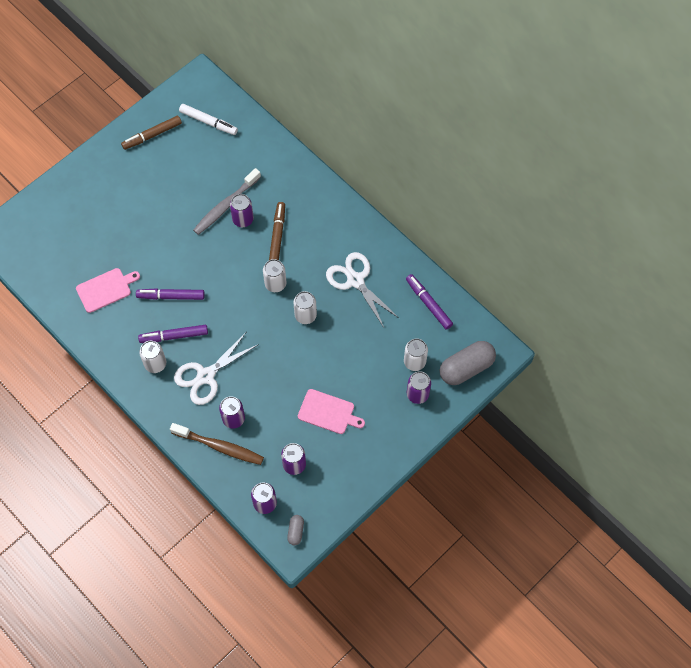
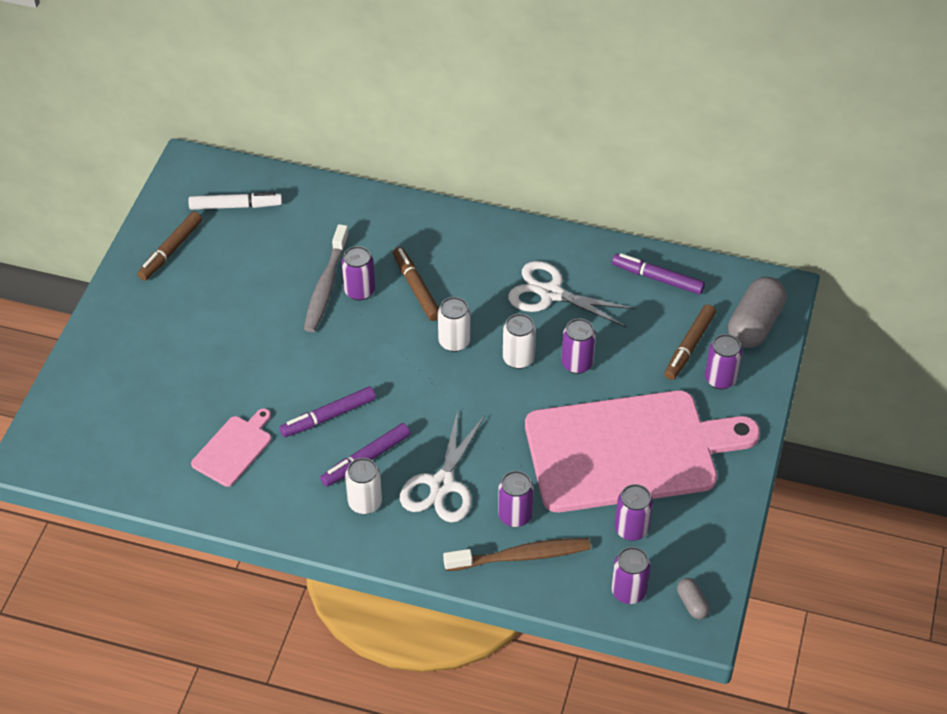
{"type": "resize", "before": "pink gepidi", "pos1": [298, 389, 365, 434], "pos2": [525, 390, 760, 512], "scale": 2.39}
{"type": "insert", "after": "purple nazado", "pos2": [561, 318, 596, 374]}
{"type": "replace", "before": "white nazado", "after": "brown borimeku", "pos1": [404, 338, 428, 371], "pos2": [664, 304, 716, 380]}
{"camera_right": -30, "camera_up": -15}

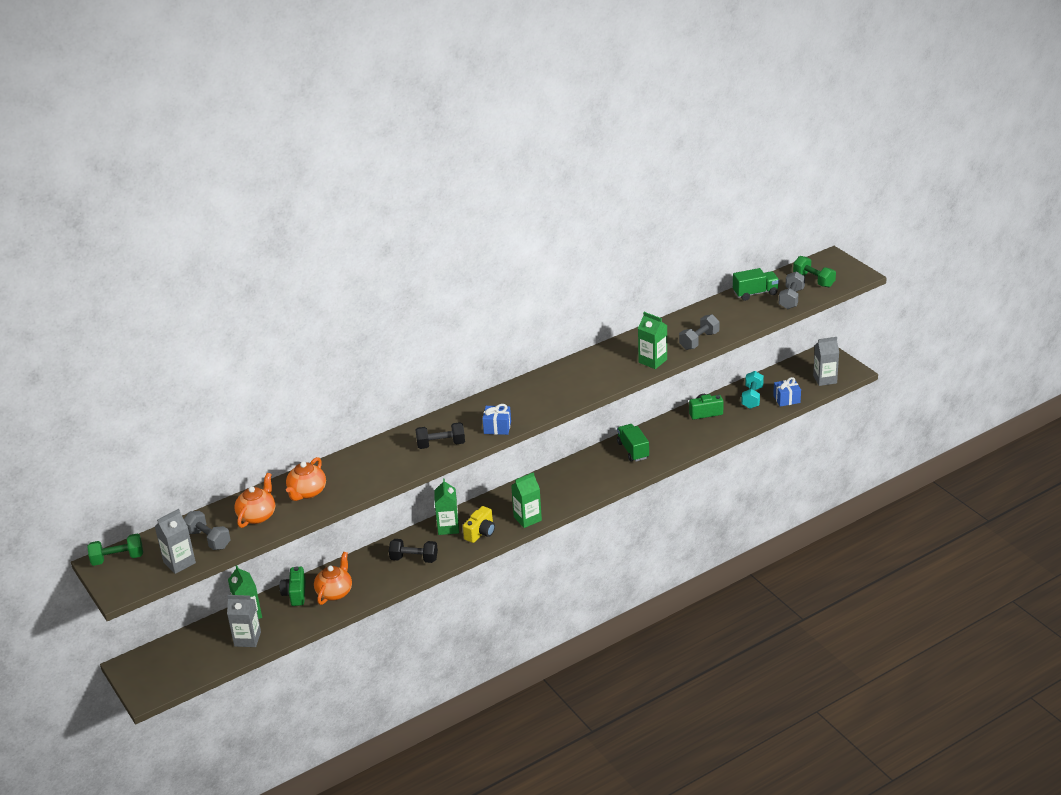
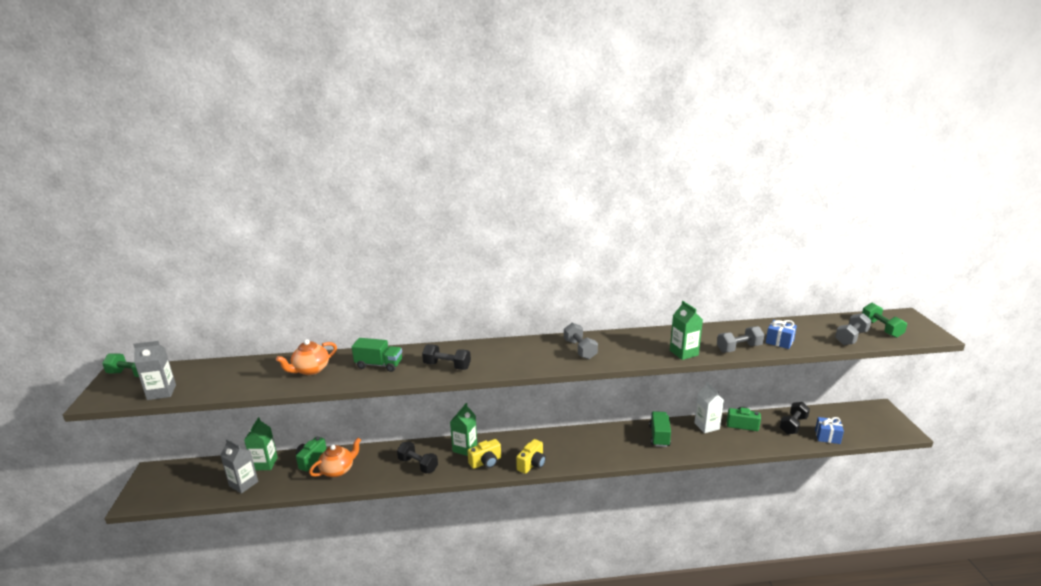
{"type": "move", "before": "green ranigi", "pos1": [733, 268, 779, 301], "pos2": [352, 338, 402, 372]}
{"type": "replace", "before": "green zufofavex", "after": "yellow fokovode", "pos1": [511, 472, 542, 528], "pos2": [516, 439, 546, 474]}
{"type": "move", "before": "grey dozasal", "pos1": [184, 511, 231, 550], "pos2": [564, 323, 598, 359]}
{"type": "insert", "after": "white zufofavex", "pos2": [694, 382, 724, 433]}
{"type": "move", "before": "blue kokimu", "pos1": [483, 404, 511, 435], "pos2": [766, 320, 797, 349]}
{"type": "recolor", "before": "turquoise dozasal", "after": "black dozasal", "pos1": [741, 371, 764, 409], "pos2": [780, 402, 810, 434]}
{"type": "delete", "before": "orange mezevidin", "pos1": [234, 473, 275, 528]}
{"type": "delete", "before": "grey zufofavex", "pos1": [813, 337, 839, 386]}
{"camera_right": 25, "camera_up": -10}

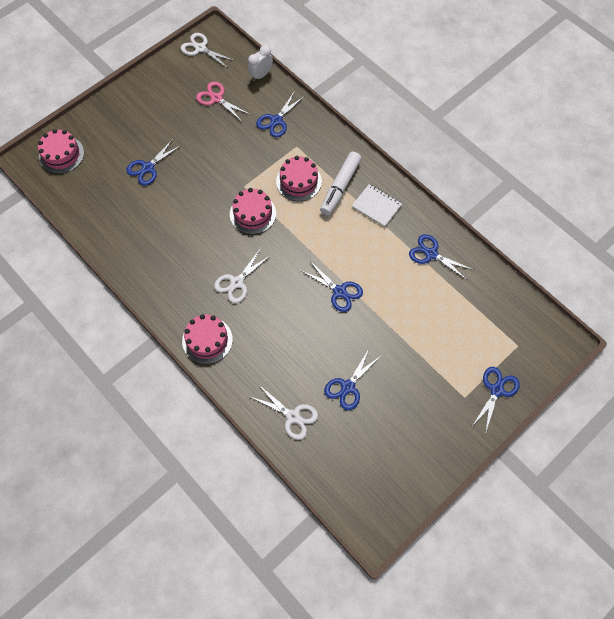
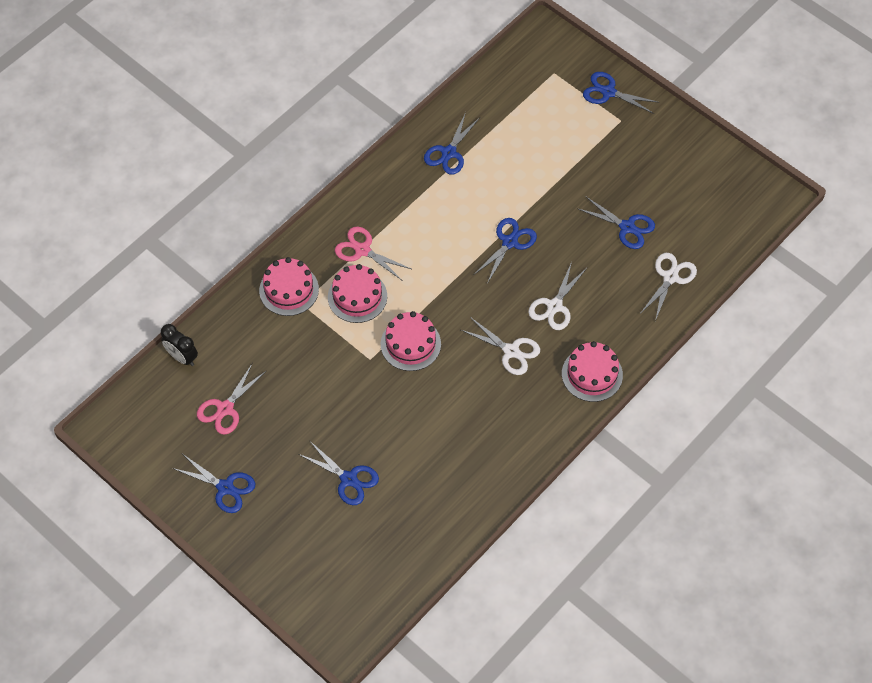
{"type": "recolor", "before": "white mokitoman", "after": "black mokitoman", "pos1": [248, 45, 273, 81], "pos2": [161, 324, 198, 366]}
{"type": "move", "before": "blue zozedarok", "pos1": [256, 91, 305, 137], "pos2": [172, 454, 256, 513]}
{"type": "move", "before": "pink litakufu", "pos1": [38, 129, 84, 174], "pos2": [259, 257, 319, 316]}
{"type": "replace", "before": "white borimeku", "after": "pink zozedarok", "pos1": [320, 152, 361, 215], "pos2": [335, 227, 411, 281]}
{"type": "move", "before": "white zozedarok", "pos1": [180, 33, 235, 68], "pos2": [528, 262, 587, 330]}
{"type": "delete", "before": "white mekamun", "pos1": [352, 184, 402, 227]}
{"camera_right": -95, "camera_up": -5}

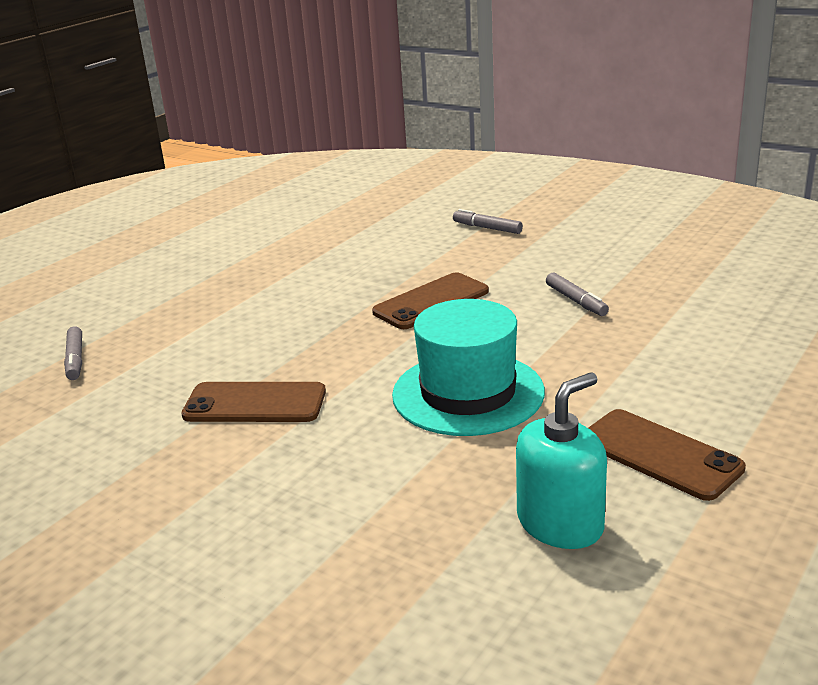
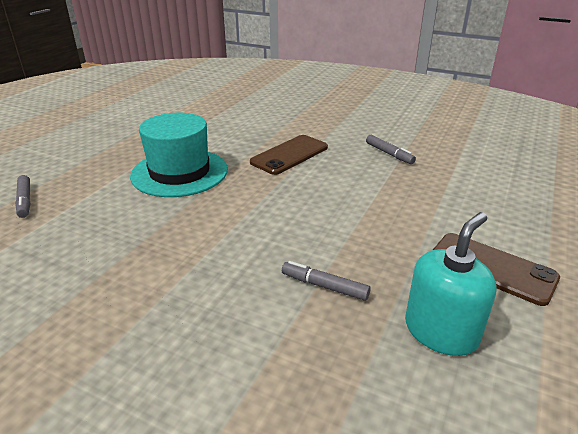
{"type": "move", "before": "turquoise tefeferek", "pos1": [392, 299, 545, 436], "pos2": [130, 113, 228, 197]}
{"type": "move", "before": "grey borimeku", "pos1": [453, 209, 523, 234], "pos2": [282, 261, 371, 301]}
{"type": "delete", "before": "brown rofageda", "pos1": [181, 382, 326, 422]}
{"camera_right": -10, "camera_up": 5}

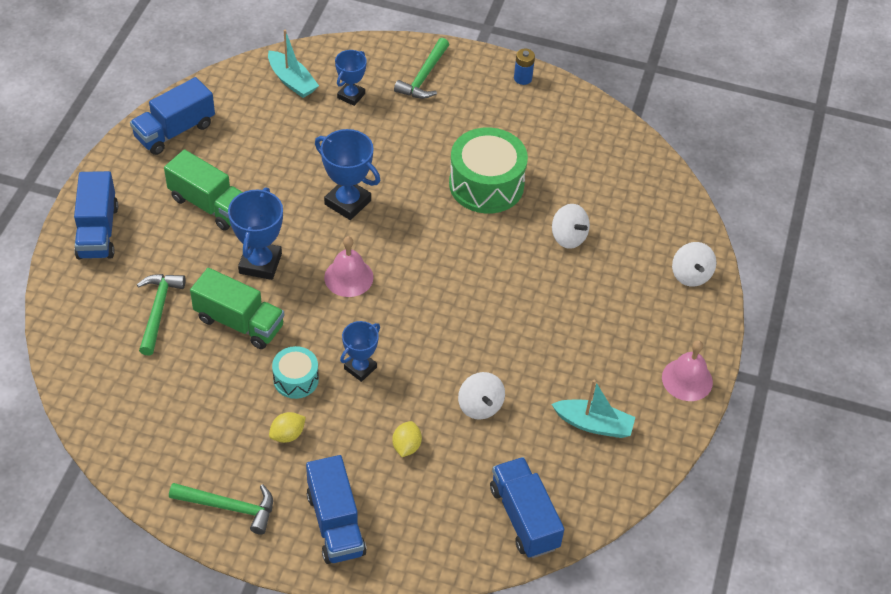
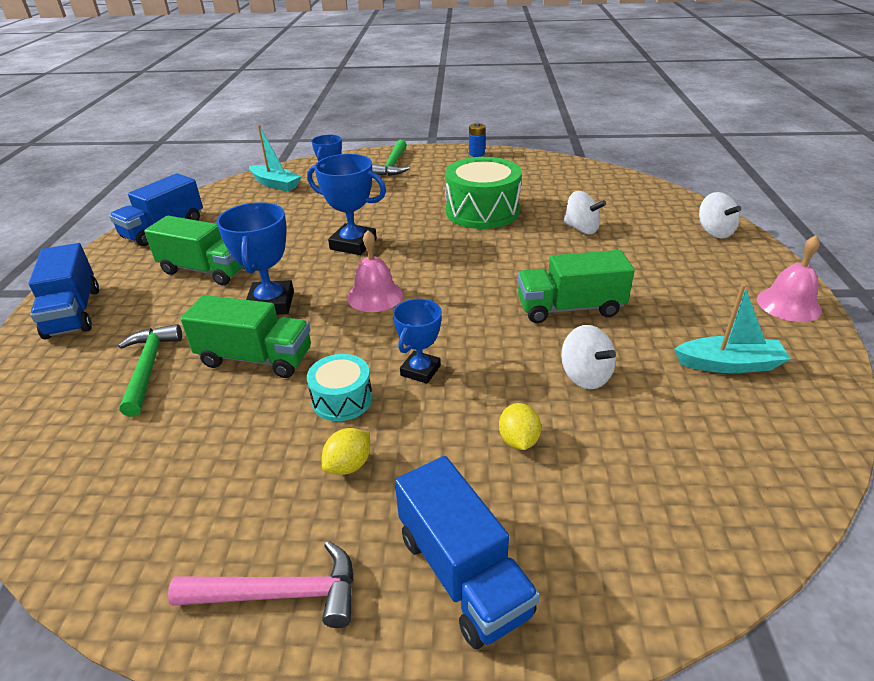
{"type": "recolor", "before": "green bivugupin", "after": "pink bivugupin", "pos1": [169, 483, 273, 535], "pos2": [168, 541, 354, 628]}
{"type": "insert", "after": "green ranigi", "pos2": [517, 250, 635, 323]}
{"type": "delete", "before": "blue ranigi", "pos1": [490, 457, 564, 558]}
{"camera_right": -10, "camera_up": -15}

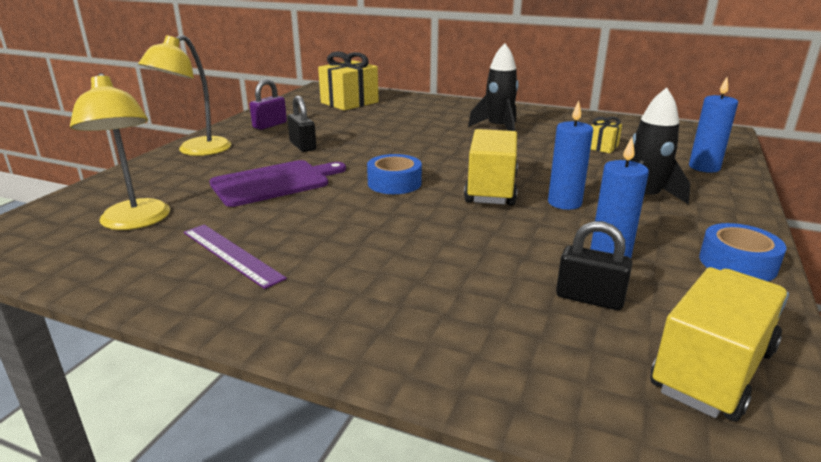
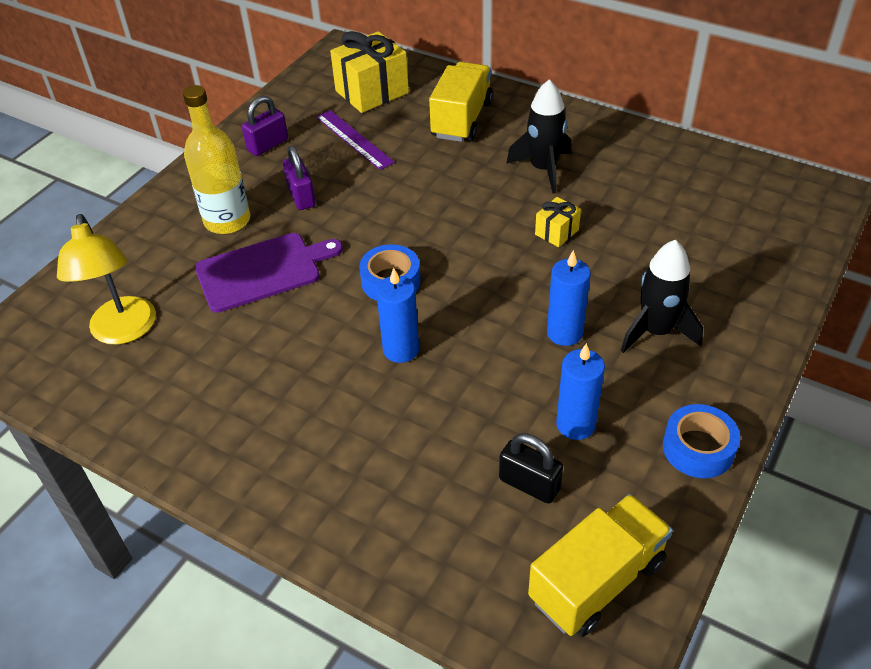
{"type": "insert", "after": "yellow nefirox", "pos2": [183, 85, 250, 234]}
{"type": "recolor", "before": "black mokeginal", "after": "purple mokeginal", "pos1": [287, 96, 316, 152], "pos2": [283, 145, 316, 210]}
{"type": "move", "before": "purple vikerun", "pos1": [184, 225, 287, 289], "pos2": [316, 110, 395, 170]}
{"type": "move", "before": "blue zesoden", "pos1": [689, 77, 738, 173], "pos2": [376, 267, 419, 363]}
{"type": "move", "before": "yellow ranigi", "pos1": [464, 129, 518, 206], "pos2": [429, 62, 493, 142]}
{"type": "move", "before": "yellow kokimu", "pos1": [590, 117, 622, 153], "pos2": [535, 197, 581, 247]}
{"type": "delete", "before": "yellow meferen", "pos1": [138, 35, 231, 156]}
{"camera_right": 10, "camera_up": 20}

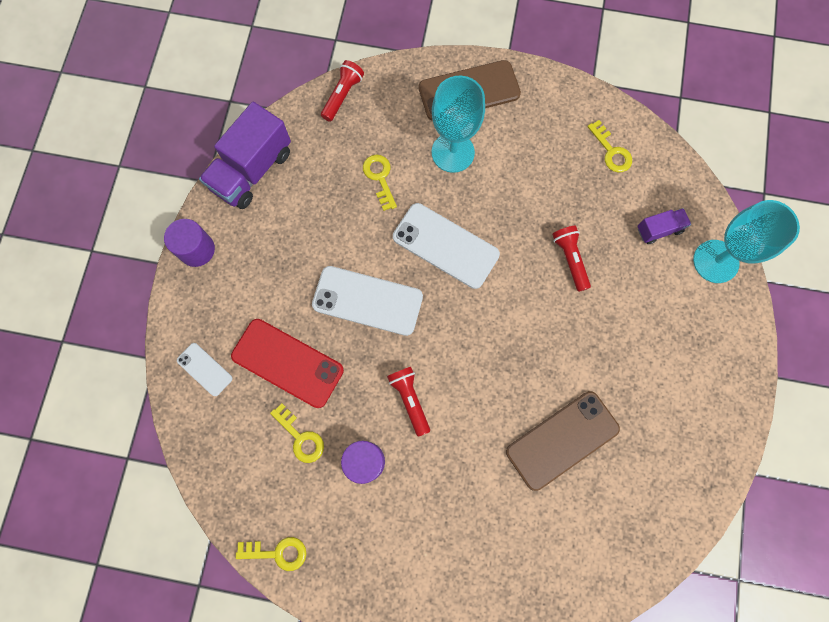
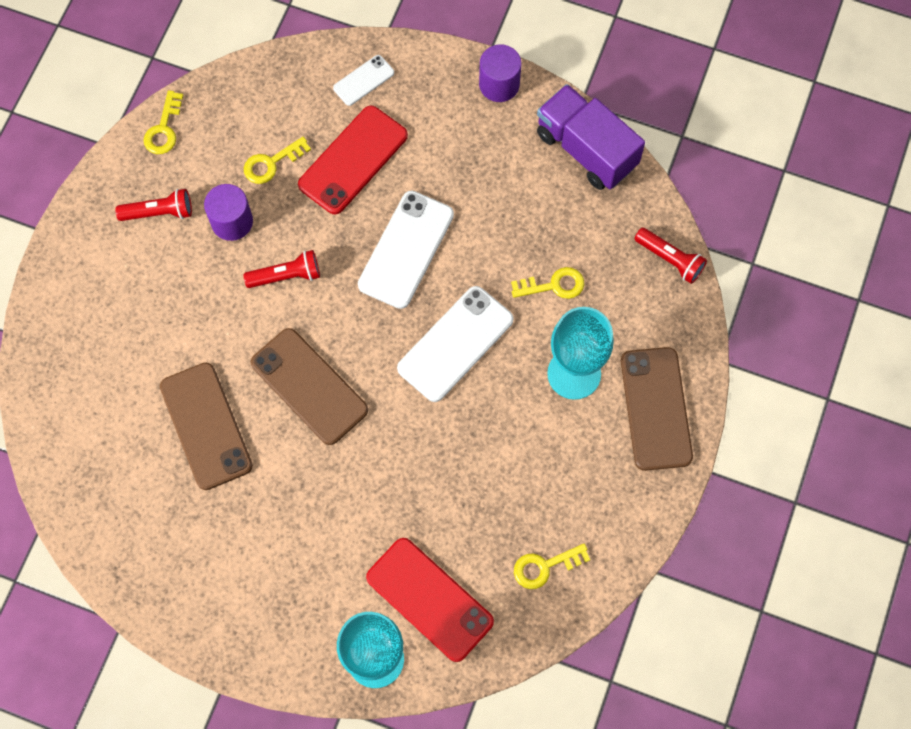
{"type": "move", "before": "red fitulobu", "pos1": [552, 226, 591, 292], "pos2": [115, 189, 192, 221]}
{"type": "insert", "after": "brown rofageda", "pos2": [251, 328, 368, 445]}
{"type": "replace", "before": "purple ranigi", "after": "red rofageda", "pos1": [638, 208, 691, 244], "pos2": [366, 538, 494, 662]}
{"camera_right": 100, "camera_up": -5}

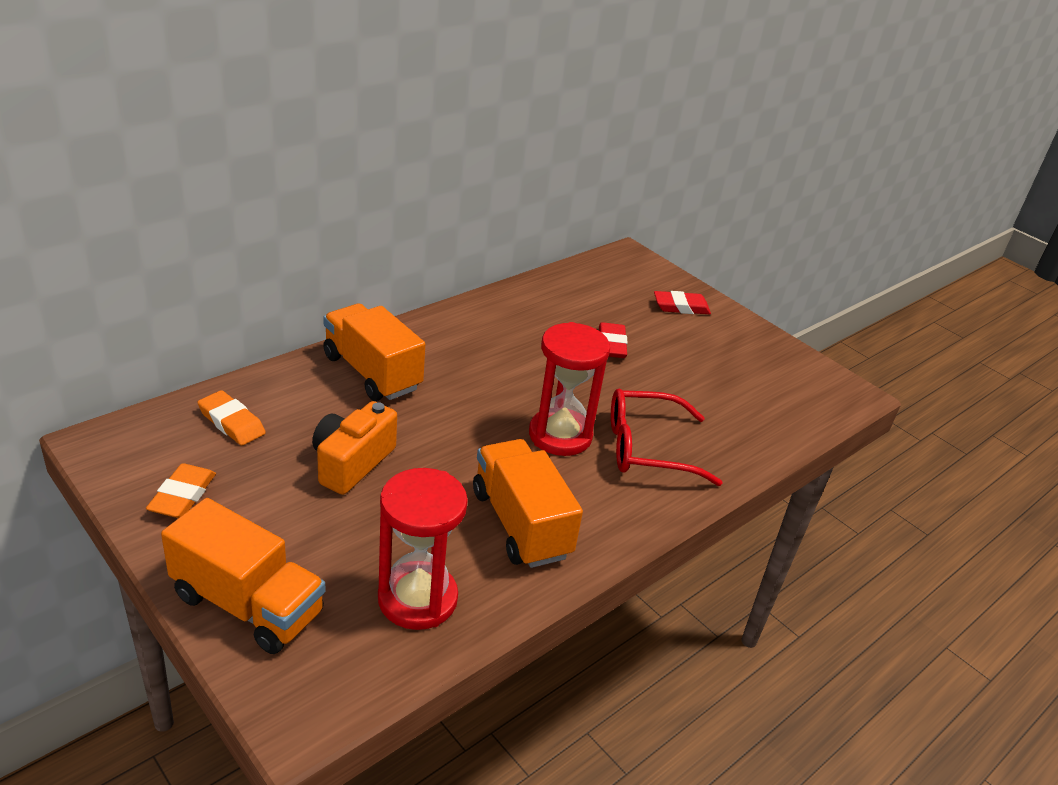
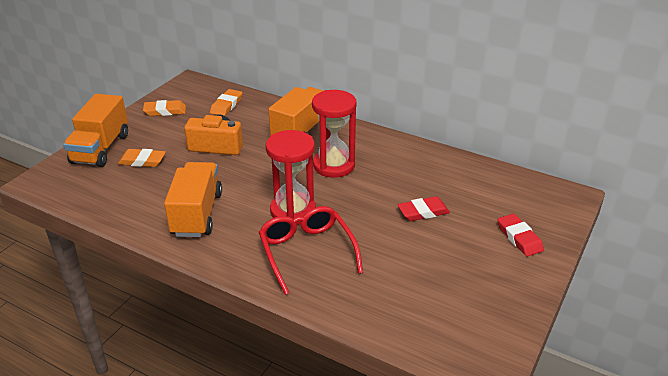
{"type": "insert", "after": "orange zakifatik", "pos2": [118, 149, 166, 167]}
{"type": "rotate", "before": "orange ranigi", "pos1": [473, 439, 583, 568], "pos2": [164, 162, 222, 237], "turn": -45}
{"type": "move", "before": "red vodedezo", "pos1": [378, 468, 468, 630], "pos2": [312, 90, 356, 178]}
{"camera_right": 75, "camera_up": 0}

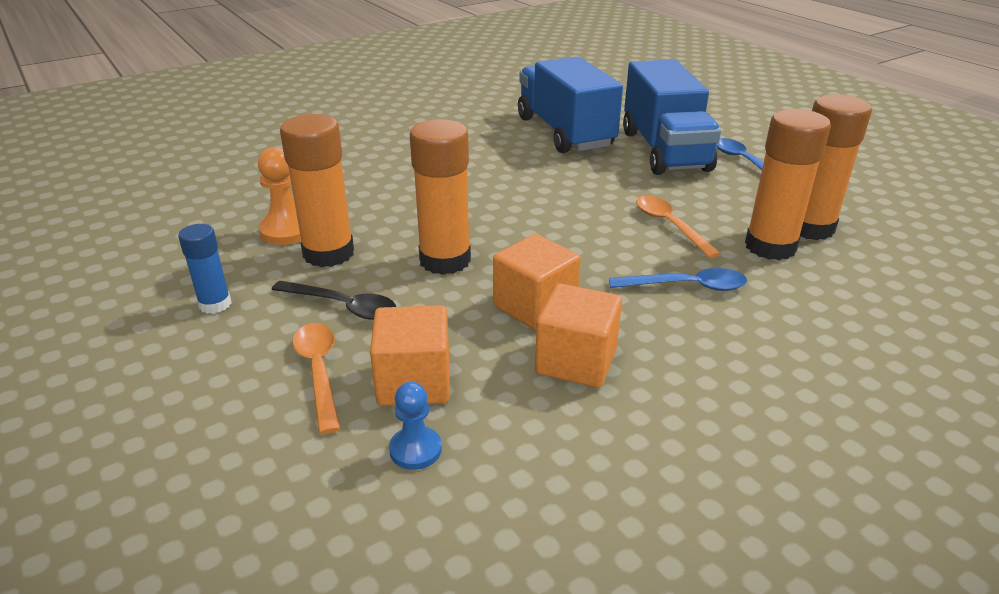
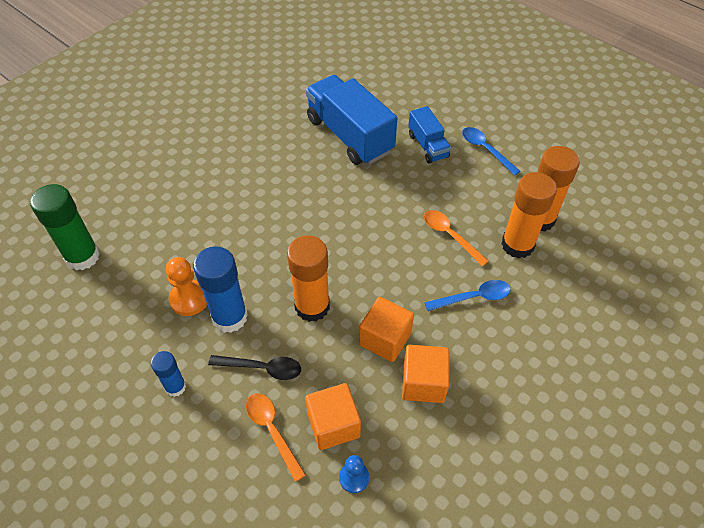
{"type": "insert", "after": "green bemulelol", "pos2": [30, 184, 100, 270]}
{"type": "recolor", "before": "orange bemulelol", "after": "blue bemulelol", "pos1": [280, 114, 354, 267], "pos2": [193, 246, 248, 333]}
{"type": "resize", "before": "blue ranigi", "pos1": [623, 59, 721, 175], "pos2": [408, 106, 451, 164], "scale": 0.53}
{"camera_right": -15, "camera_up": 20}

